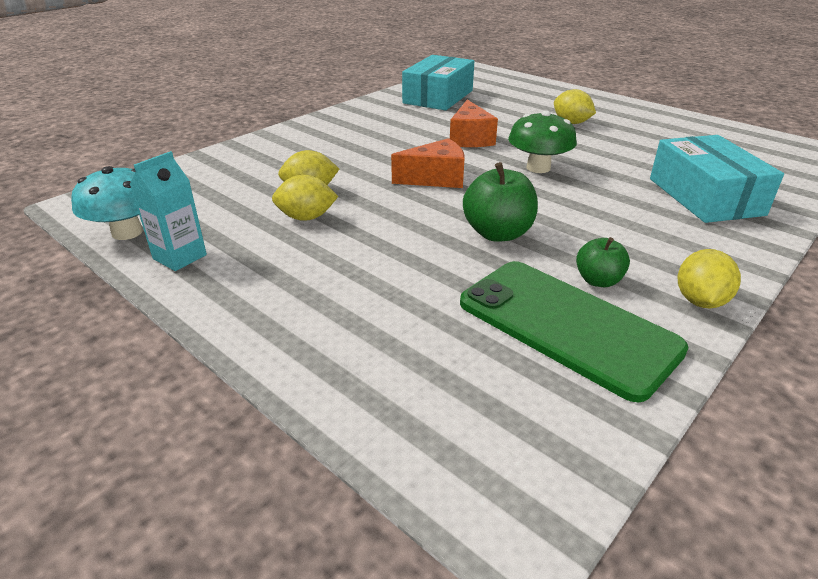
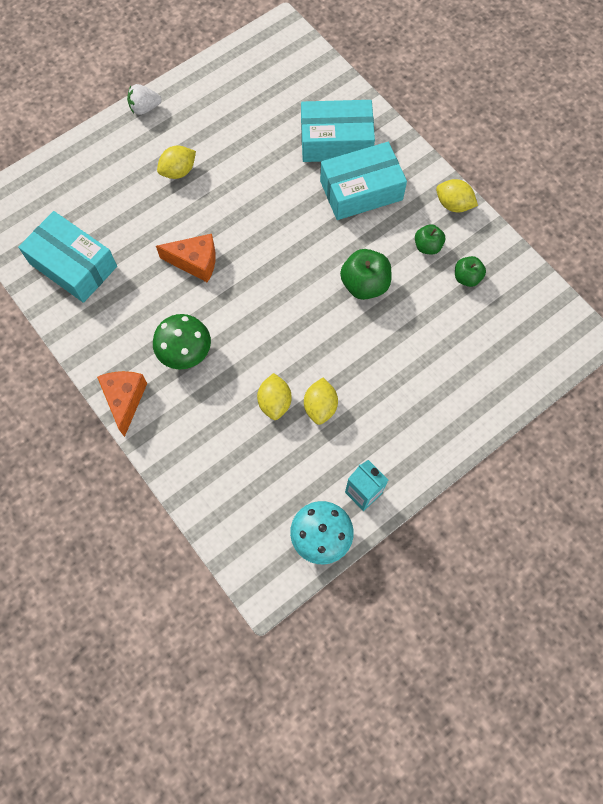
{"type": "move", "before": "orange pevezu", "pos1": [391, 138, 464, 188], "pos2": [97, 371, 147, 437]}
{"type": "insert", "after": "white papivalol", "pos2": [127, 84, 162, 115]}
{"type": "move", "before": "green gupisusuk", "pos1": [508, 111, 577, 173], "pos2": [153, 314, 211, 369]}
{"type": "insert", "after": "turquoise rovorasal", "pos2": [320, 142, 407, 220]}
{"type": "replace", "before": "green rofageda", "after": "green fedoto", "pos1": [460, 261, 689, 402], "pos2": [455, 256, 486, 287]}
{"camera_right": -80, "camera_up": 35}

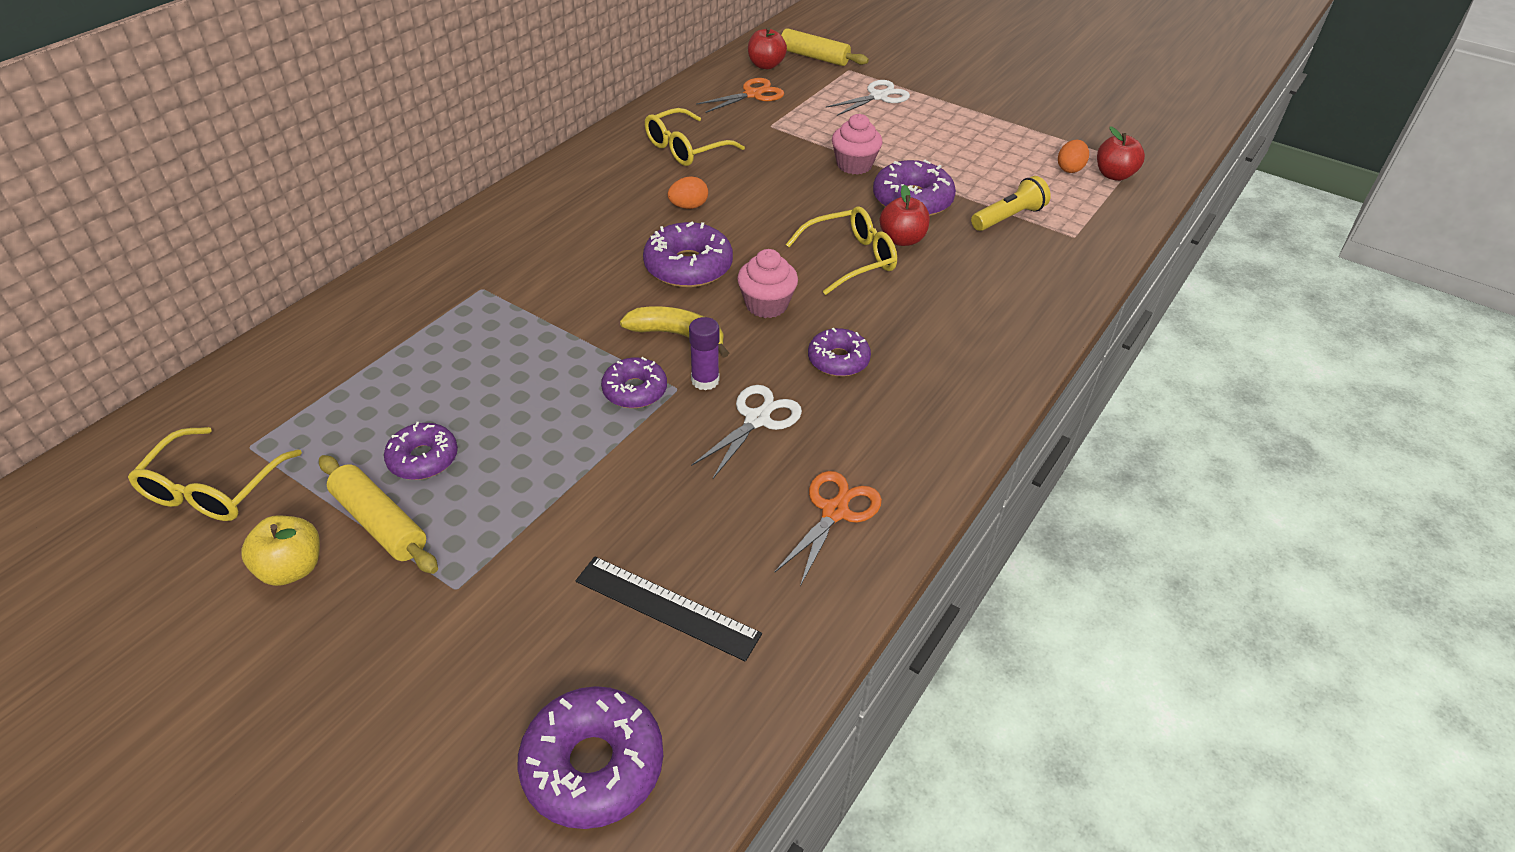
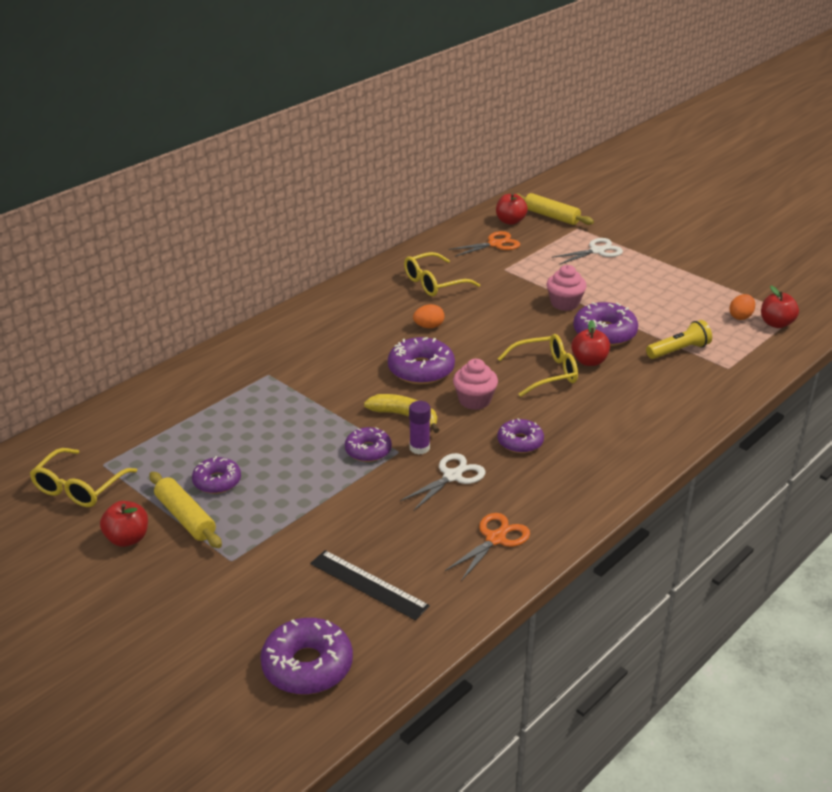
{"type": "recolor", "before": "yellow fedoto", "after": "red fedoto", "pos1": [241, 515, 320, 586], "pos2": [100, 501, 148, 547]}
{"camera_right": 10, "camera_up": -10}

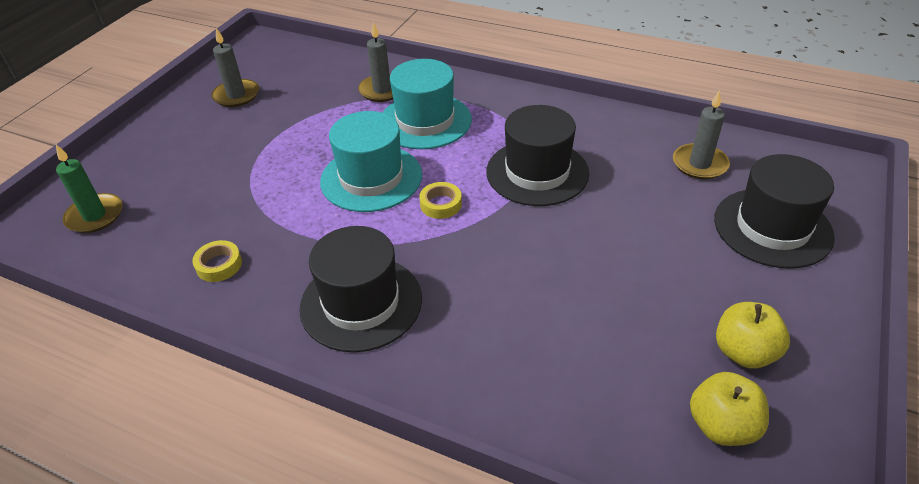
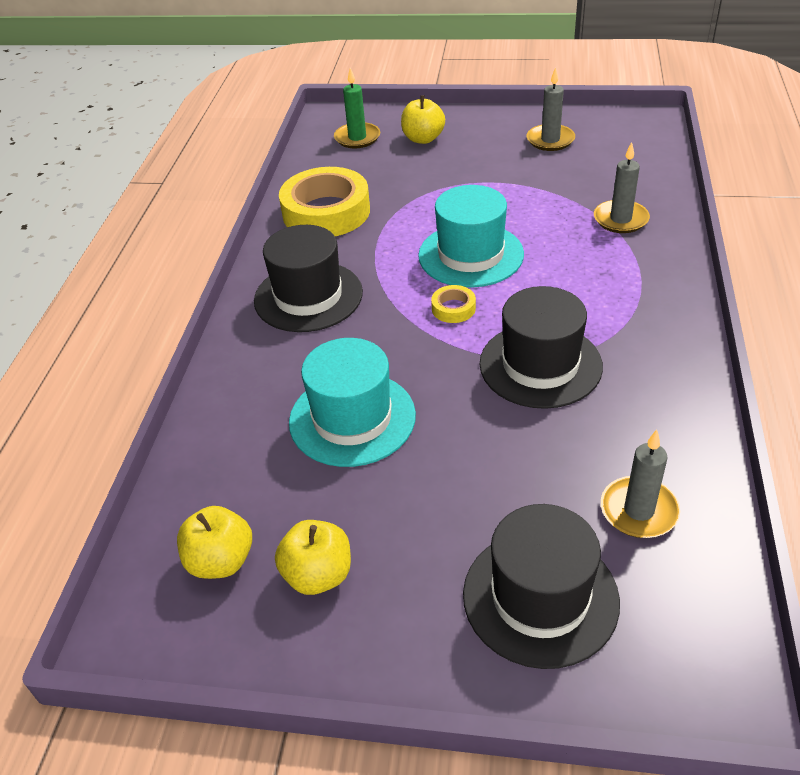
{"type": "resize", "before": "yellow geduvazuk", "pos1": [192, 240, 242, 282], "pos2": [279, 167, 370, 236], "scale": 2.31}
{"type": "move", "before": "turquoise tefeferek", "pos1": [382, 59, 472, 149], "pos2": [289, 338, 416, 467]}
{"type": "insert", "after": "yellow fedoto", "pos2": [401, 95, 445, 144]}
{"camera_right": 75, "camera_up": 0}

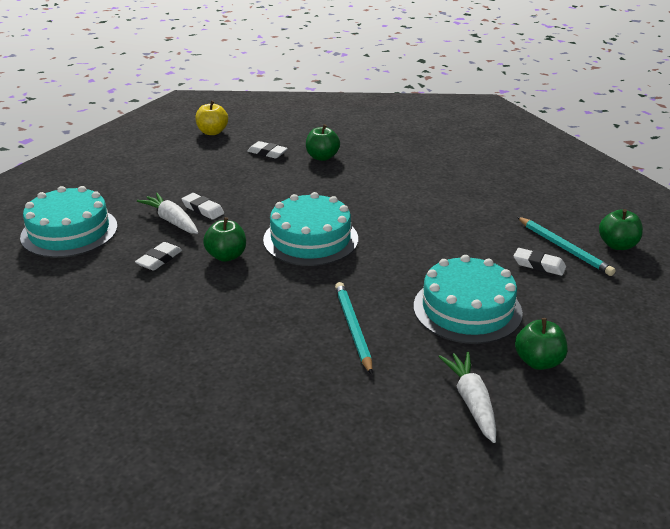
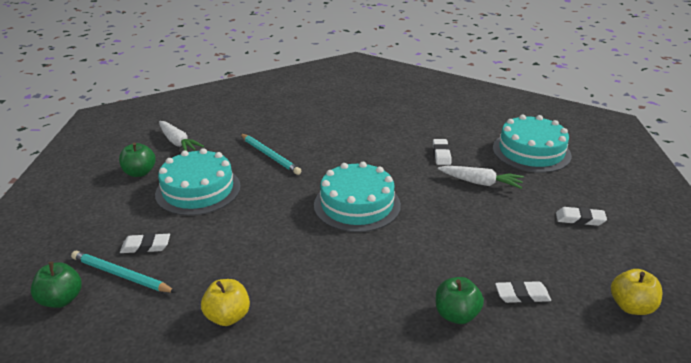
{"type": "insert", "after": "yellow fedoto", "pos2": [201, 279, 250, 326]}
{"type": "move", "before": "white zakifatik", "pos1": [182, 193, 224, 220], "pos2": [556, 207, 607, 226]}
{"type": "delete", "before": "green fedoto", "pos1": [203, 217, 246, 262]}
{"camera_right": 150, "camera_up": 0}

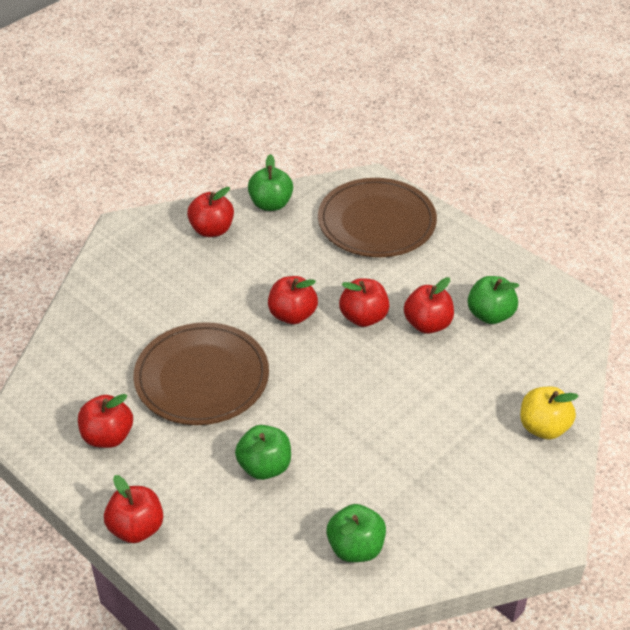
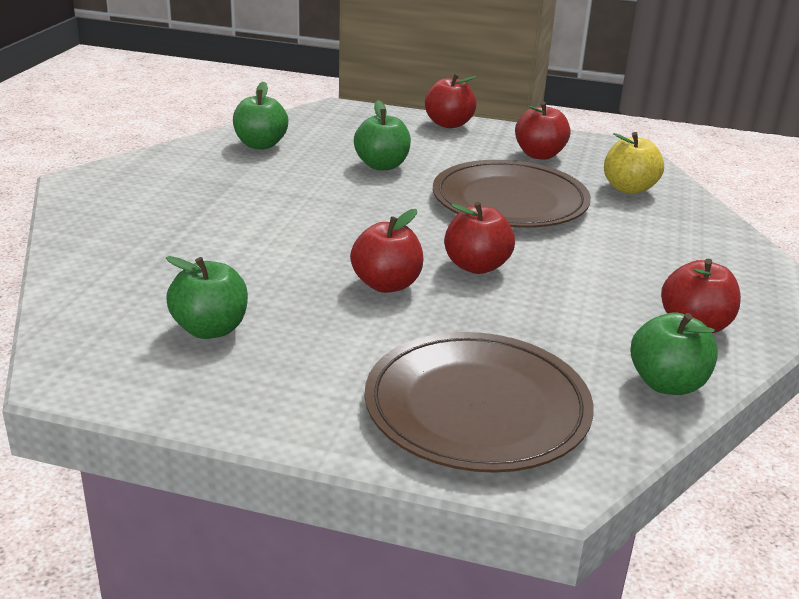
{"type": "move", "before": "yellow fedoto", "pos1": [520, 386, 579, 440], "pos2": [604, 132, 664, 194]}
{"type": "delete", "before": "red fedoto", "pos1": [404, 277, 454, 334]}
{"camera_right": 150, "camera_up": -15}

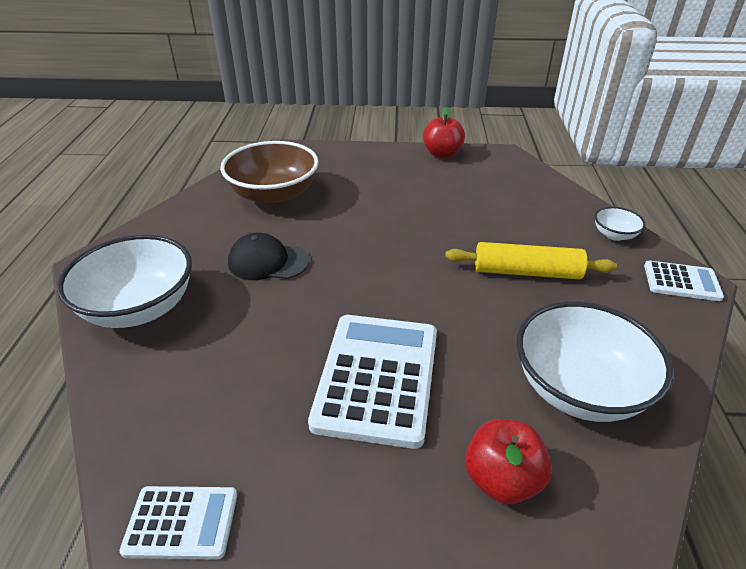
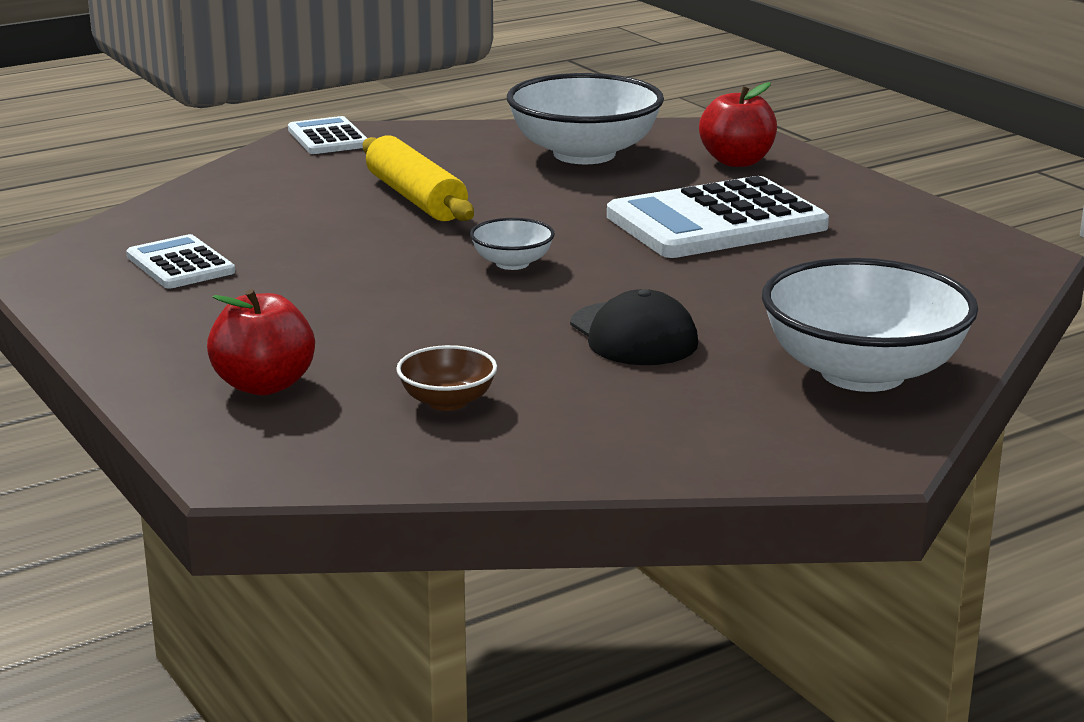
{"type": "move", "before": "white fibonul", "pos1": [120, 486, 237, 560], "pos2": [126, 234, 235, 288]}
{"type": "move", "before": "red fedoto", "pos1": [423, 107, 465, 158], "pos2": [207, 289, 315, 395]}
{"type": "resize", "before": "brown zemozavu", "pos1": [220, 141, 319, 206], "pos2": [396, 345, 497, 411], "scale": 0.46}
{"type": "move", "before": "white zemozavu", "pos1": [594, 207, 645, 241], "pos2": [470, 218, 555, 270]}
{"camera_right": -125, "camera_up": -15}

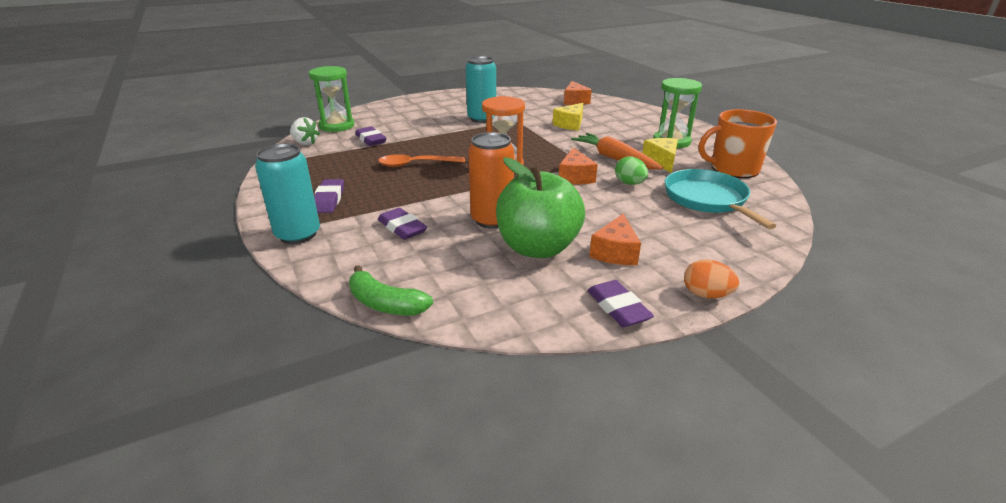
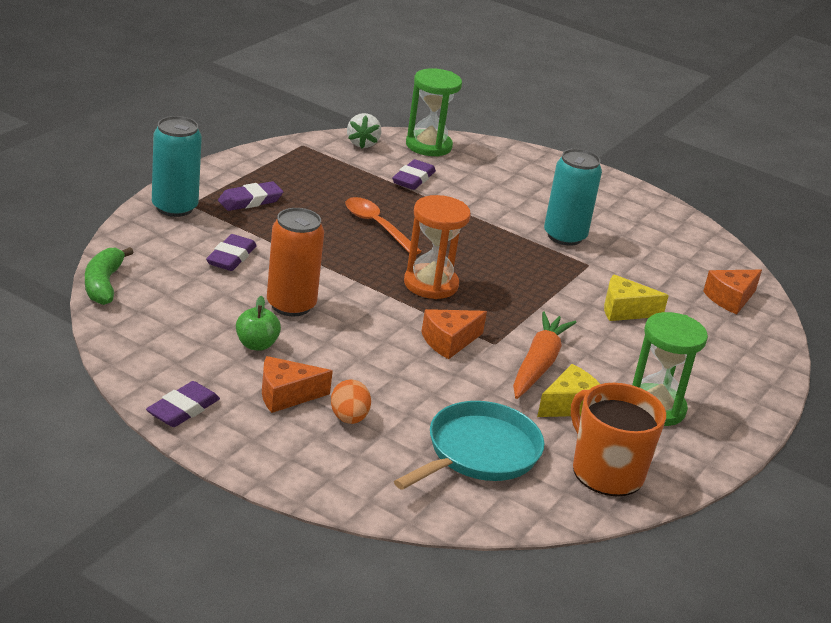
{"type": "resize", "before": "green fedoto", "pos1": [496, 157, 585, 258], "pos2": [236, 296, 281, 351], "scale": 0.46}
{"type": "move", "before": "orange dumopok", "pos1": [684, 259, 739, 298], "pos2": [331, 379, 371, 424]}
{"type": "delete", "before": "green dumopok", "pos1": [615, 157, 648, 185]}
{"camera_right": 55, "camera_up": 0}

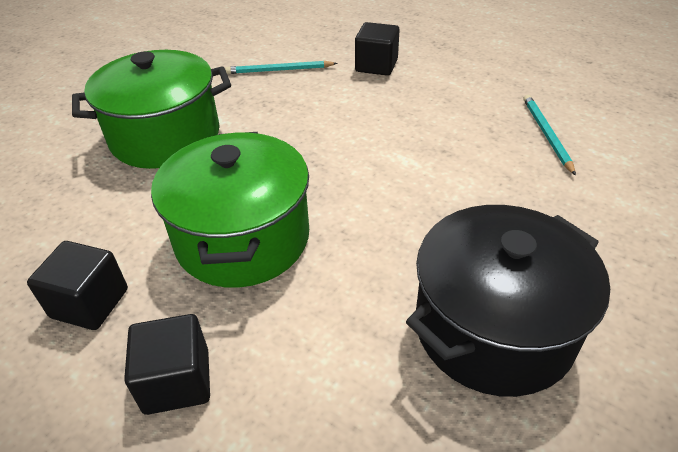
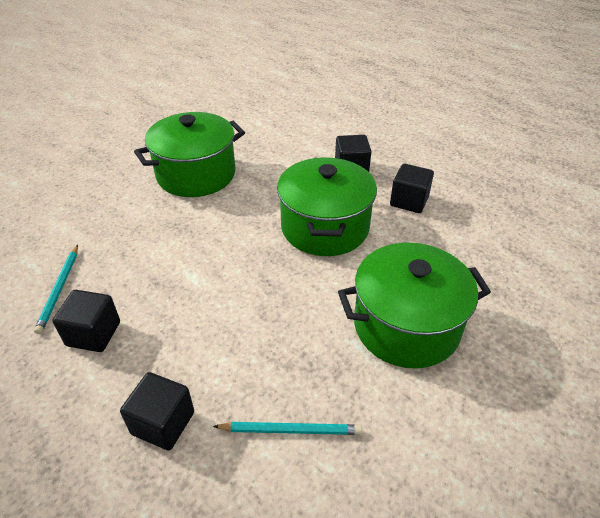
{"type": "insert", "after": "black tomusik", "pos2": [52, 290, 120, 352]}
{"type": "recolor", "before": "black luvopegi", "after": "green luvopegi", "pos1": [406, 205, 610, 397], "pos2": [134, 112, 245, 197]}
{"camera_right": -175, "camera_up": 0}

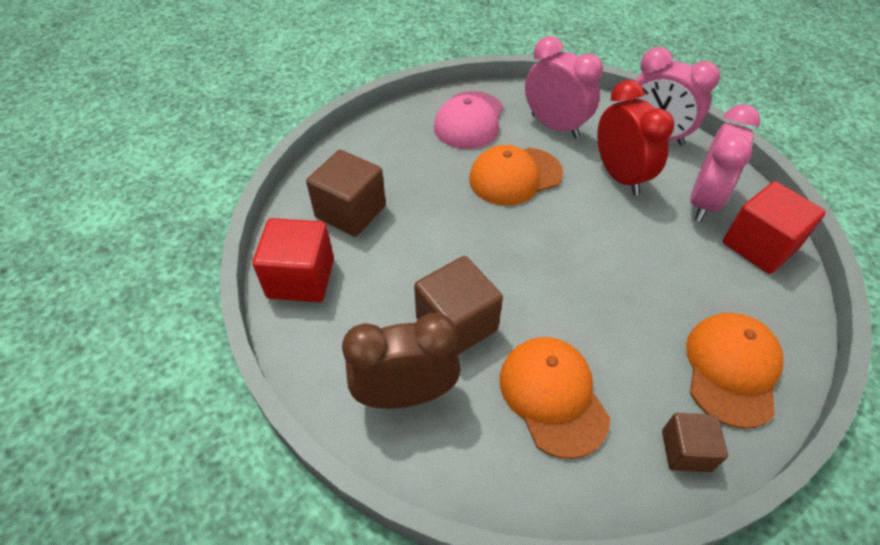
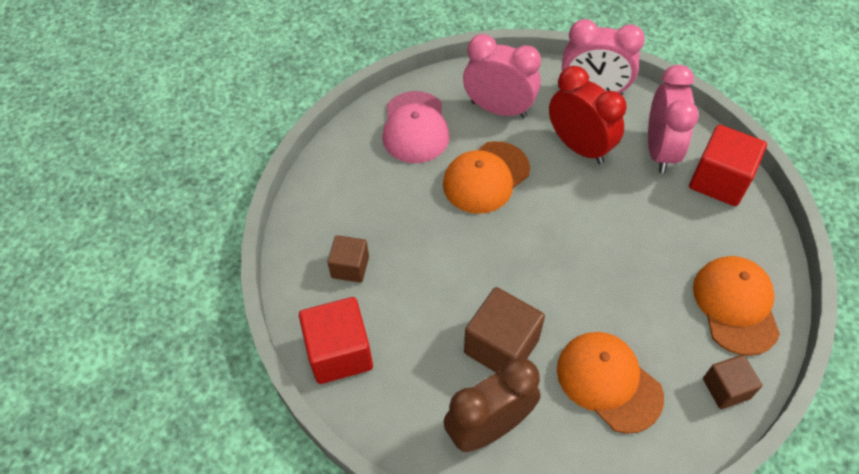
{"type": "resize", "before": "brown tomusik", "pos1": [306, 150, 386, 237], "pos2": [327, 235, 369, 283], "scale": 0.61}
{"camera_right": -20, "camera_up": 5}

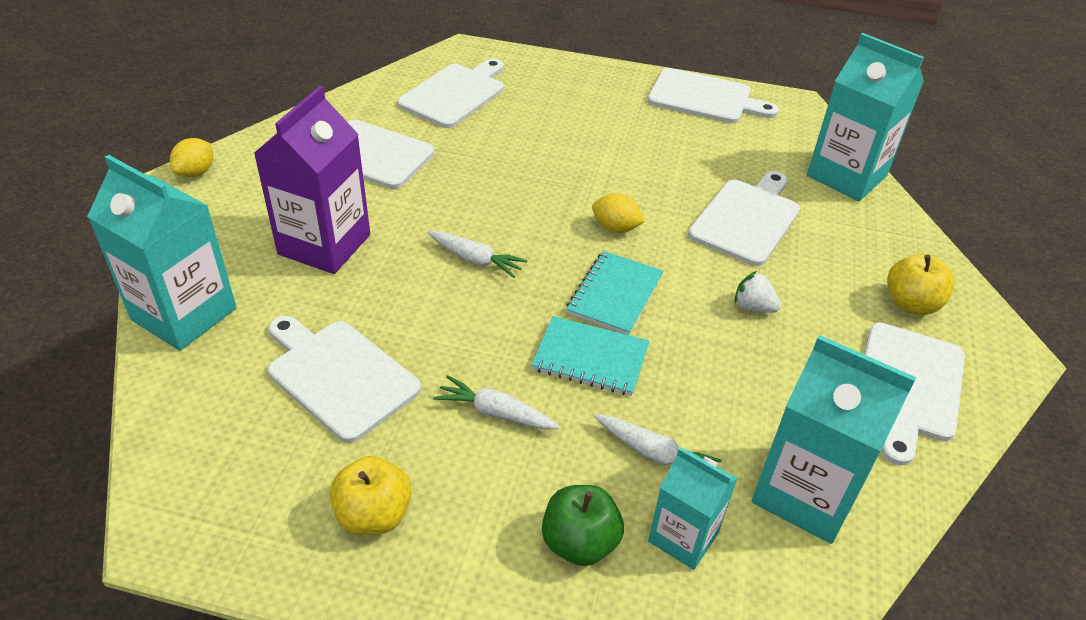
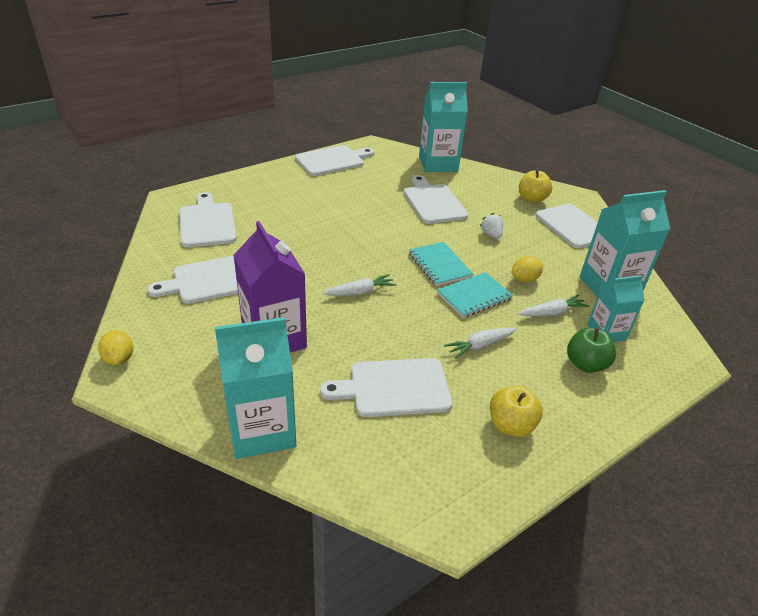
{"type": "rotate", "before": "white papivalol", "pos1": [734, 271, 781, 313], "pos2": [480, 213, 503, 239], "turn": 90}
{"type": "move", "before": "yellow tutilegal", "pos1": [592, 193, 645, 233], "pos2": [512, 256, 544, 283]}
{"camera_right": -50, "camera_up": -5}

